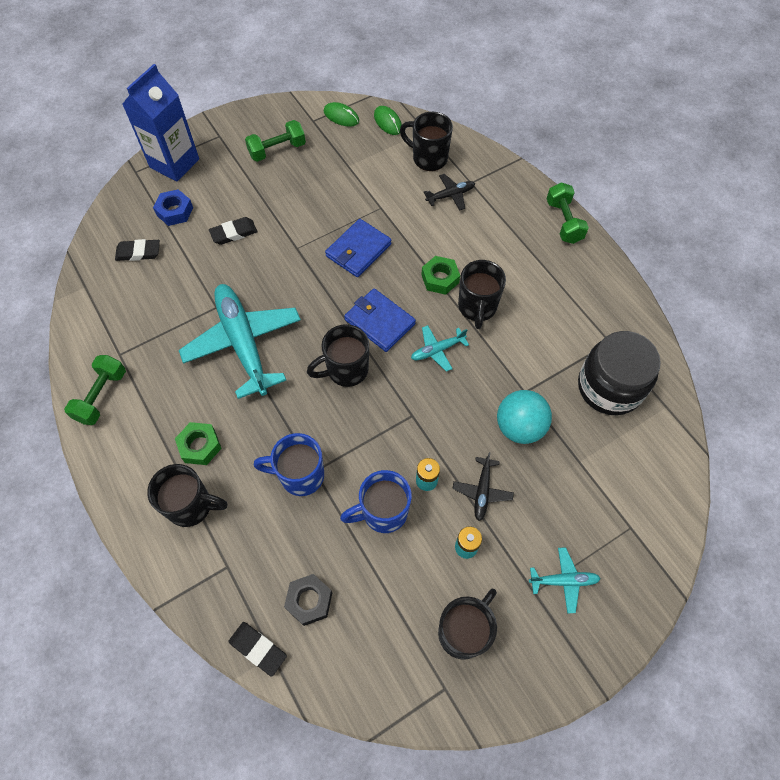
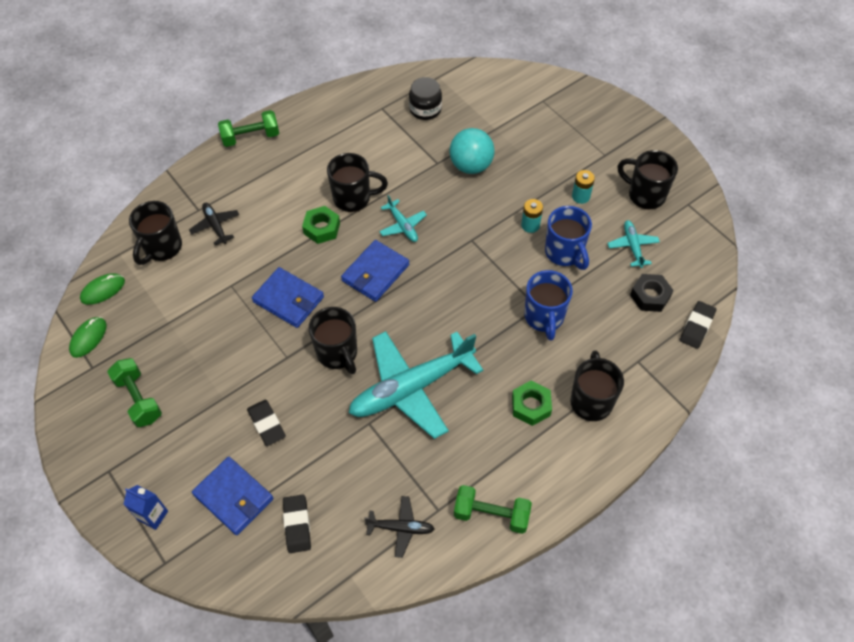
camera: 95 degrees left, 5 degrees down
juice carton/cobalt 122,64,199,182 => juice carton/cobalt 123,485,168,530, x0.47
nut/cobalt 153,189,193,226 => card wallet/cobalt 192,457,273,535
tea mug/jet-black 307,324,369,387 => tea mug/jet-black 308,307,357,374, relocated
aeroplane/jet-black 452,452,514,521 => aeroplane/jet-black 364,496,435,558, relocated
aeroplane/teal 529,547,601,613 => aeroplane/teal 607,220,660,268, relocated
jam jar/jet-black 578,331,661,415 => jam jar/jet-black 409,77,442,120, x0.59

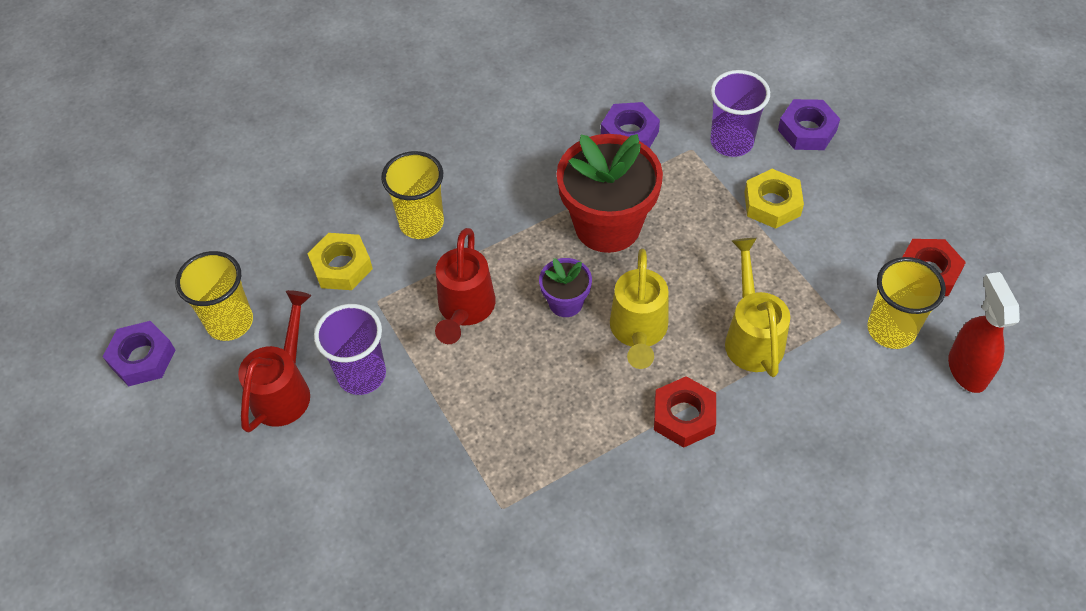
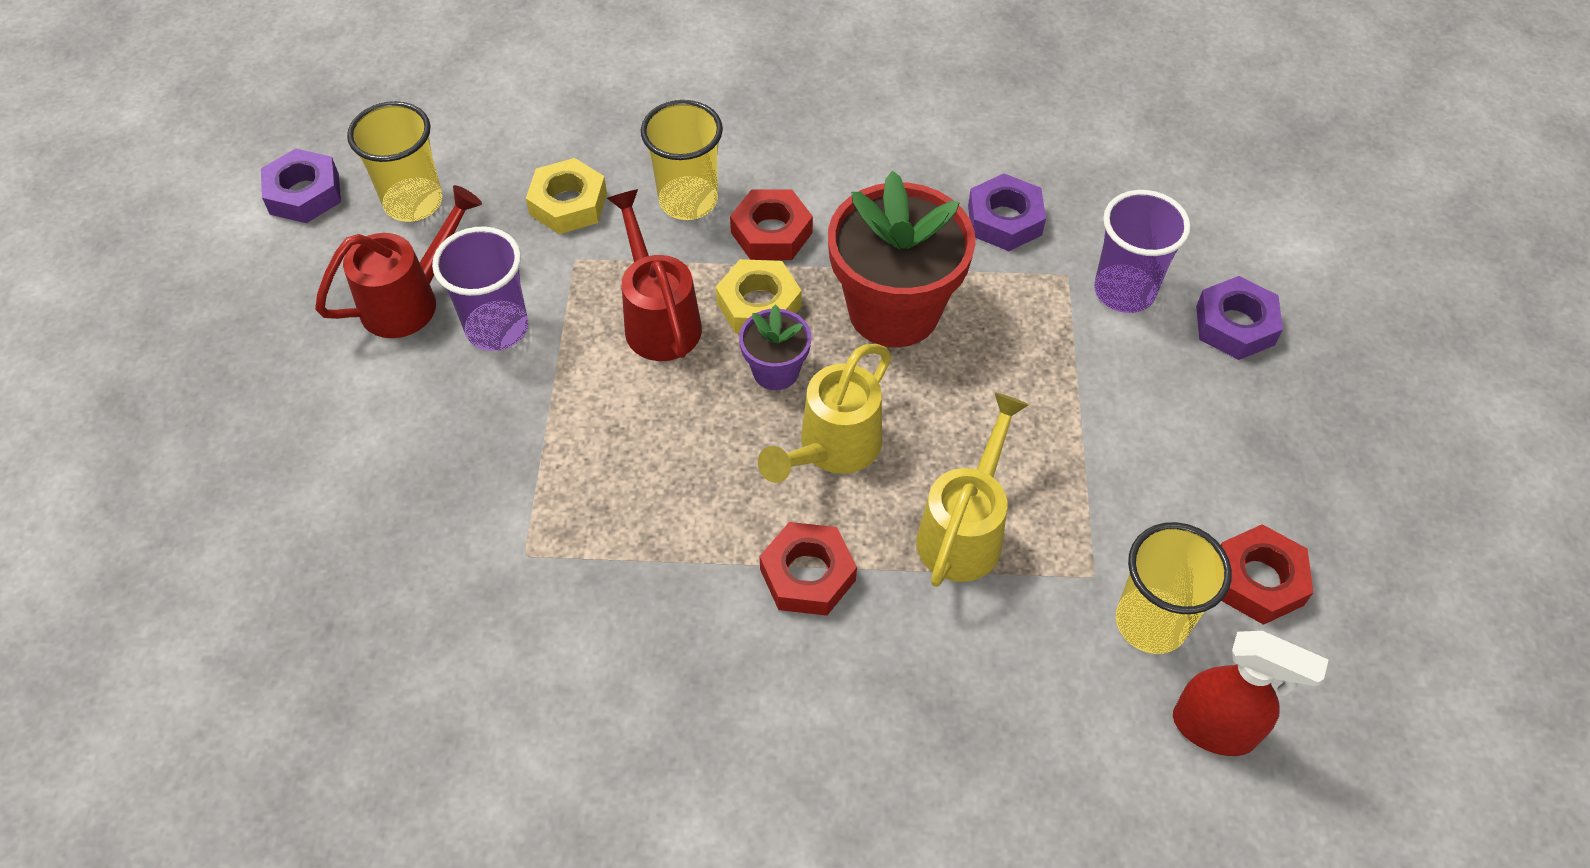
camera: 30 degrees right, 0 degrees up
watering can/red 435,228,496,344 => watering can/red 607,189,702,361, 120 degrees clockwise
nut/bright yellow 744,169,804,229 => nut/bright yellow 716,259,802,334, relocated
sprayer/red 948,272,1020,393 => sprayer/red 1173,631,1328,756, 90 degrees clockwise
nothing => nut/red 730,190,813,260

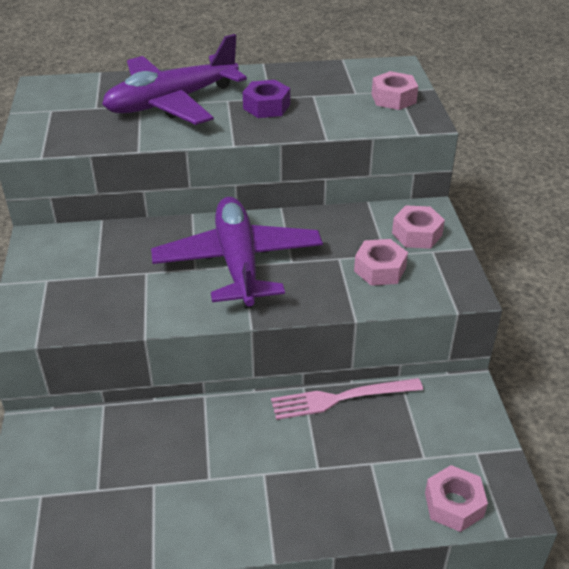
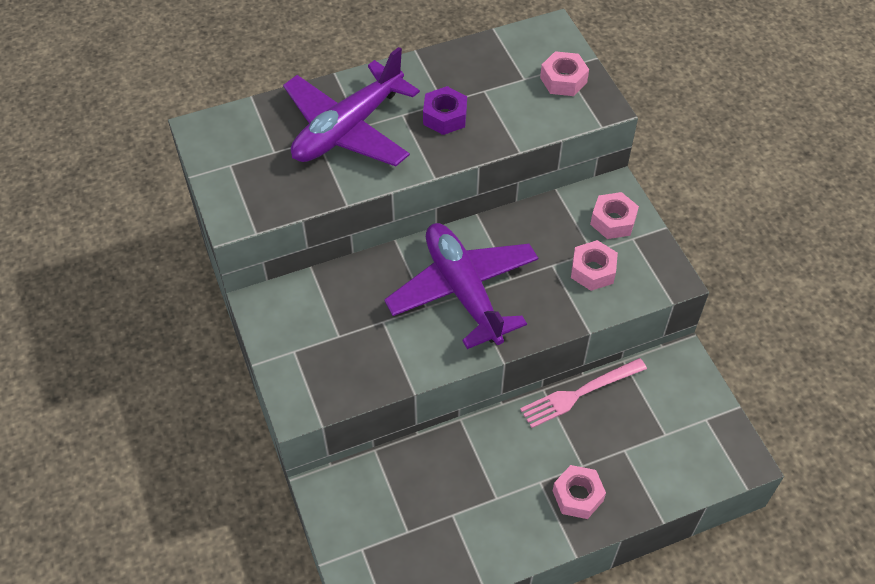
camera: 15 degrees left, 15 degrees up
nut/rosy 425,465,488,532 => nut/rosy 553,465,606,519, relocated

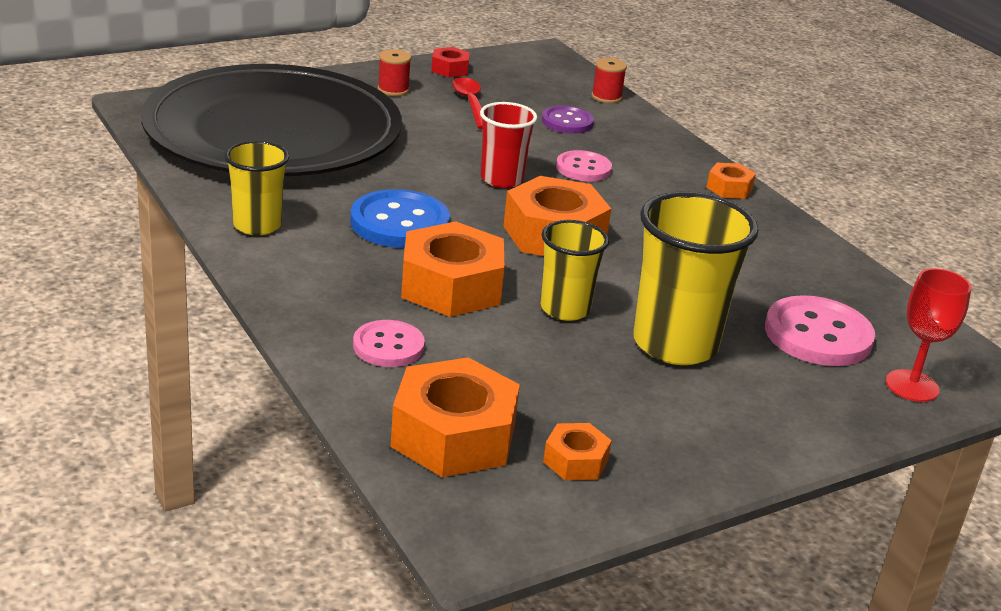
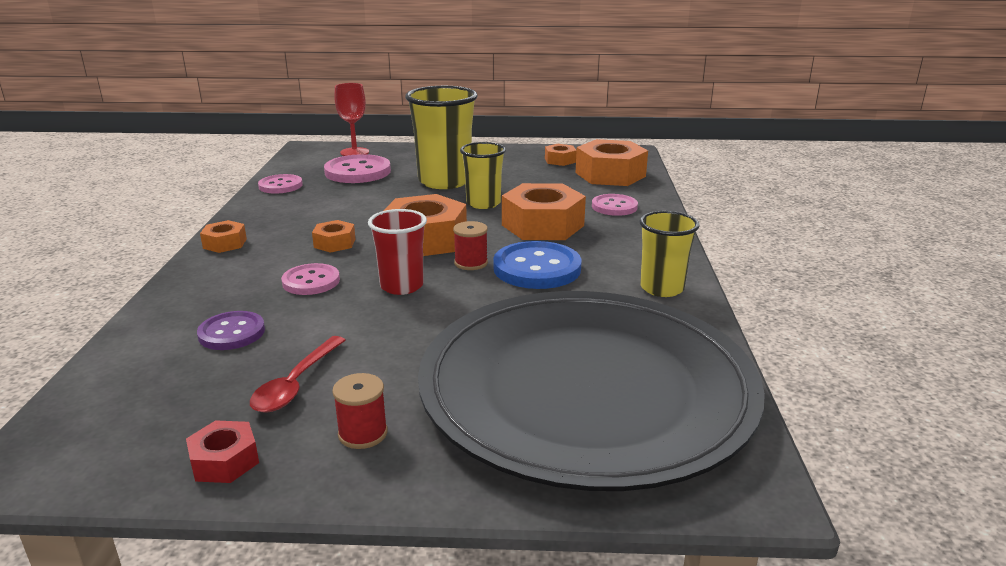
camera: 145 degrees left, 5 degrees down
spool/red 591,58,627,103 => spool/red 453,221,488,270, relocated
nothing => sewing button/rosy 258,174,303,194
nothing => nut/orange-coloured 312,220,355,253

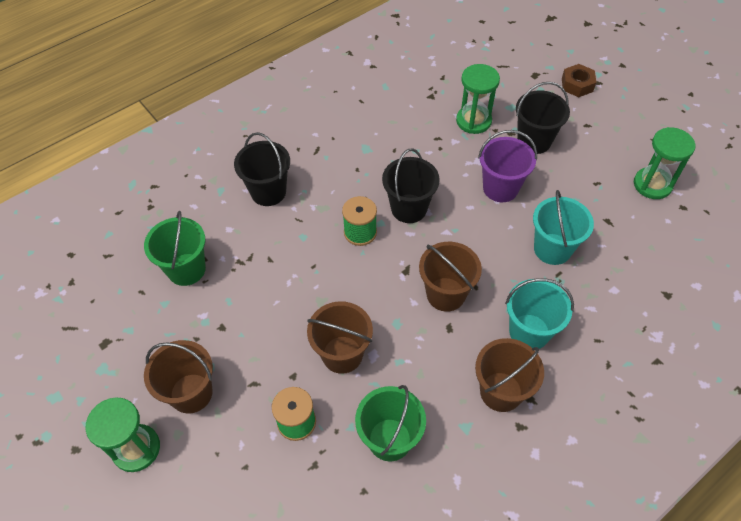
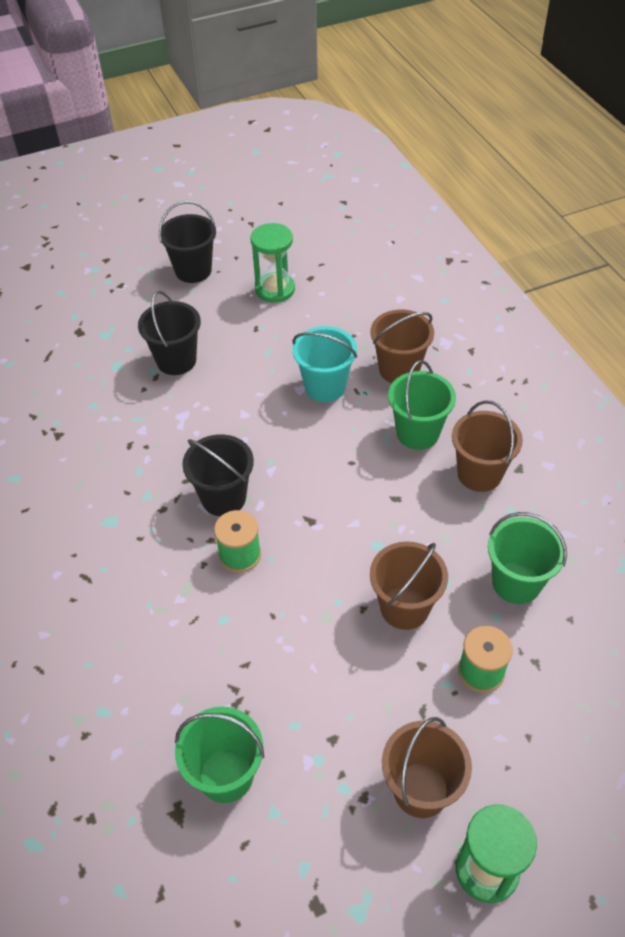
camera: 75 degrees left, 5 degrees down
bucket/jet-black 234,132,290,206 => bucket/jet-black 159,201,216,283, relocated
bucket/brown 419,242,482,312 => bucket/brown 371,310,434,383, relocated
hourglass/emerald 456,64,500,134 => nothing
bucket/purple 478,130,537,202 => nothing
bucket/teal 505,278,574,349 => bucket/emerald 388,360,456,450
nut/brown 562,64,596,97 => nothing

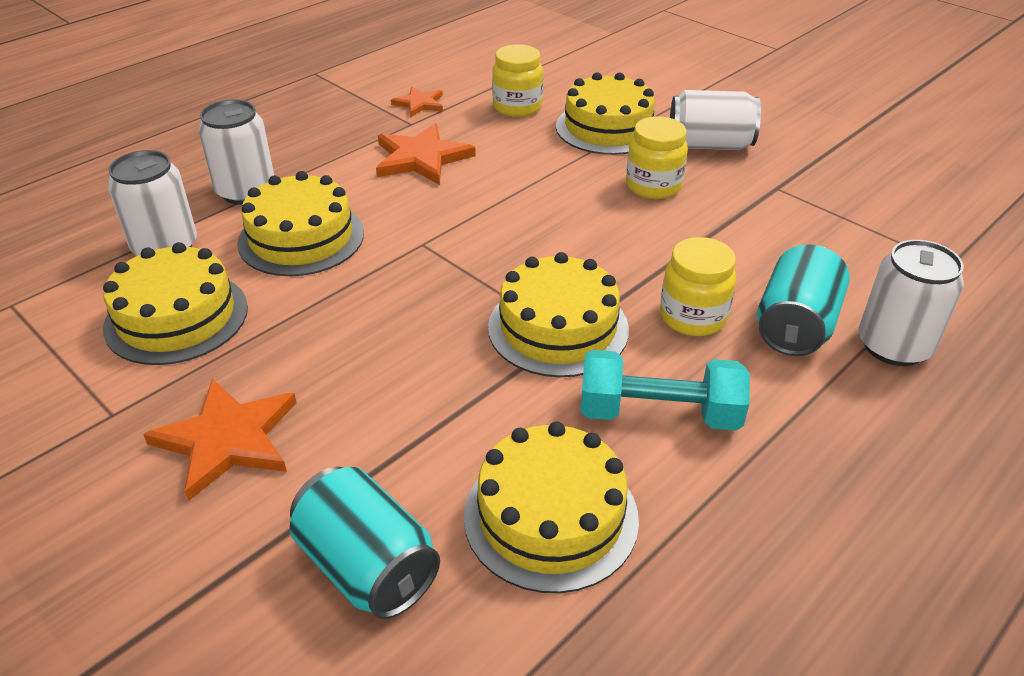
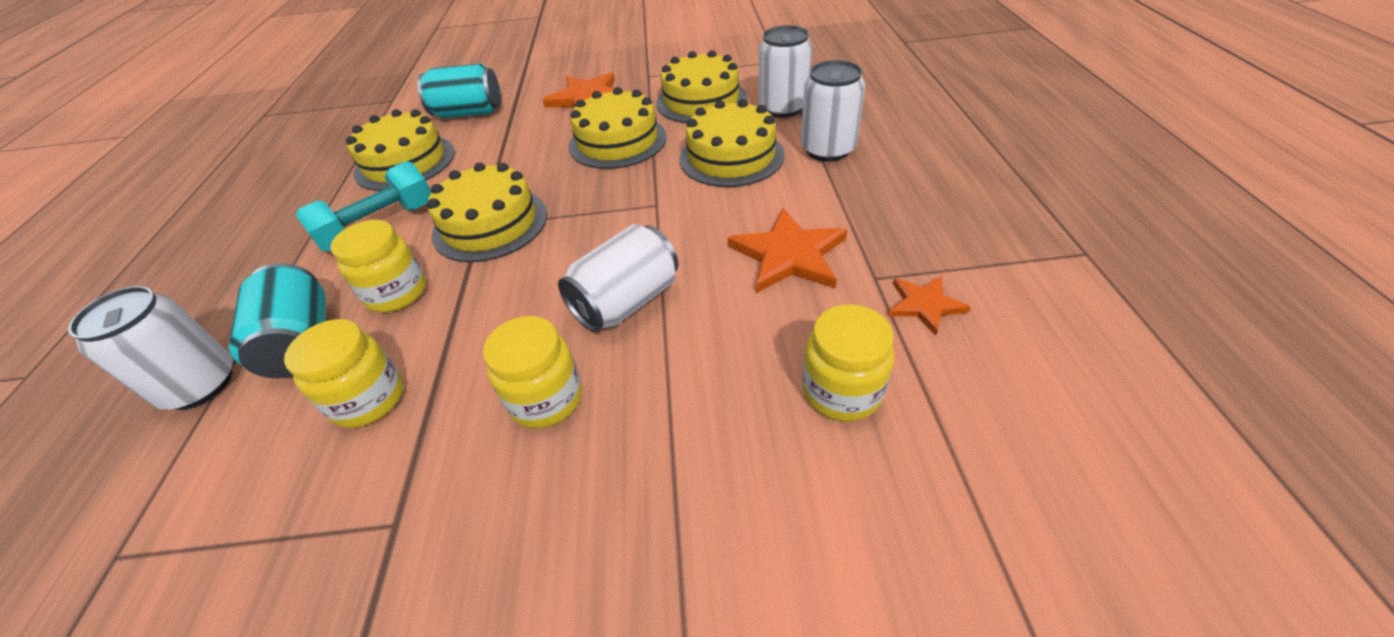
camera: 135 degrees right, 5 degrees up
layer cake/bright yellow 556,72,655,155 => layer cake/bright yellow 569,87,667,169, relocated
tin/snow-white 670,90,761,150 => tin/snow-white 558,224,678,332, relocated
nothing => jam jar/bright yellow 284,319,404,428

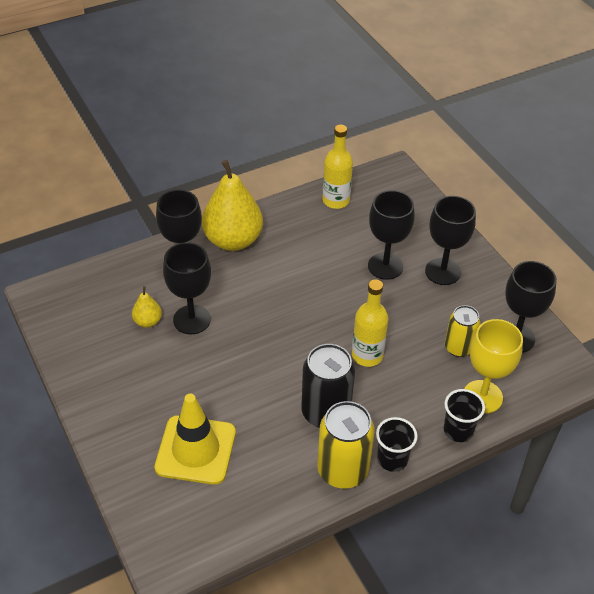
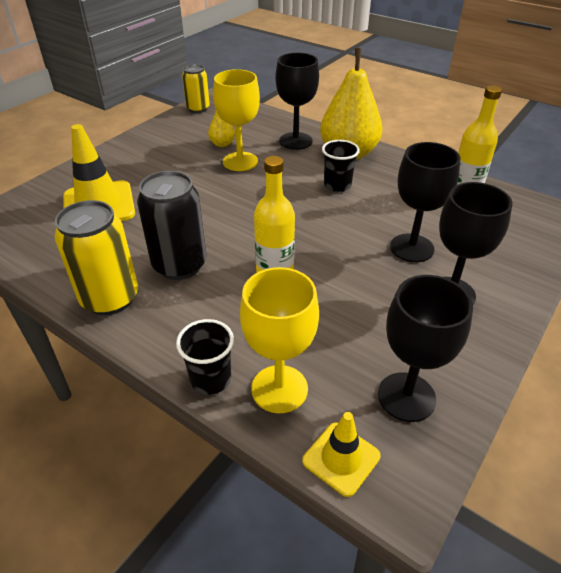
camera: 65 degrees right, 5 degrees down
goblet/jet-black 163,242,211,334 => goblet/bright yellow 213,69,260,171
cup/jet-black 376,417,418,472 => cup/jet-black 322,140,360,192, relocated
tin/bright yellow 445,305,480,357 => tin/bright yellow 182,64,210,113, relocated
nothing => safety cone/bright yellow 302,412,381,497

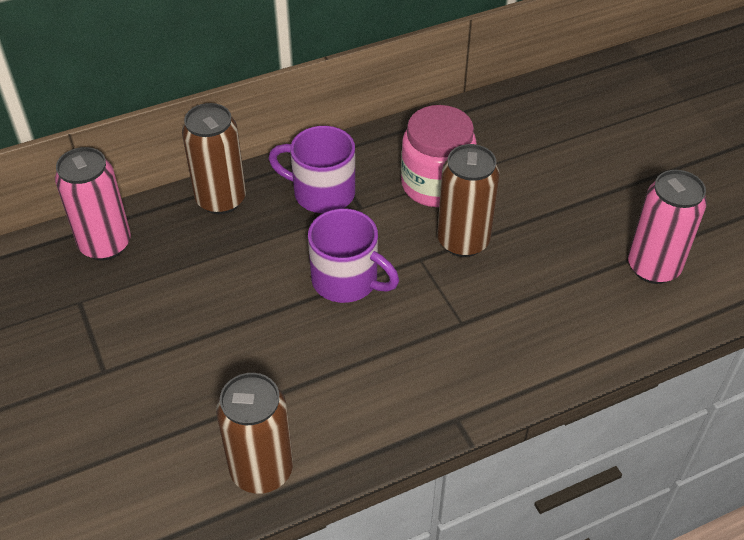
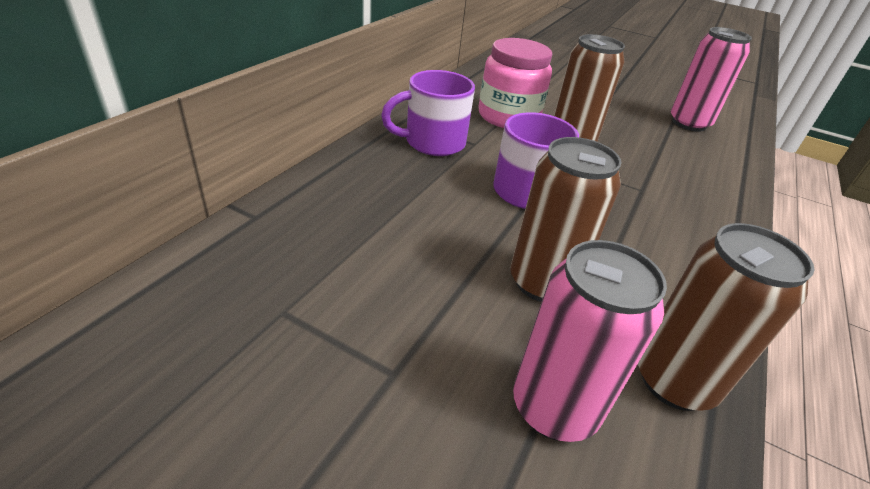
camera: 40 degrees left, 10 degrees down
tin/rosy 55,147,131,260 => tin/rosy 513,240,667,442, relocated
tin/brown 182,103,246,214 => tin/brown 510,137,621,302, relocated

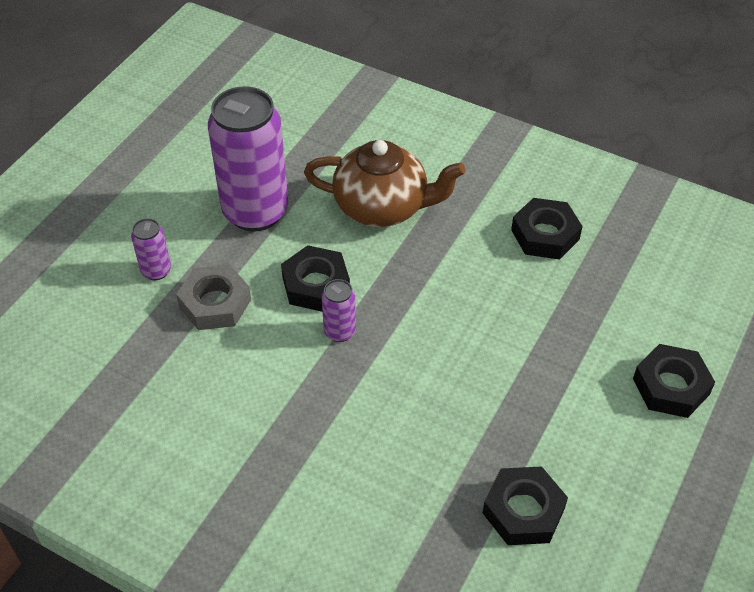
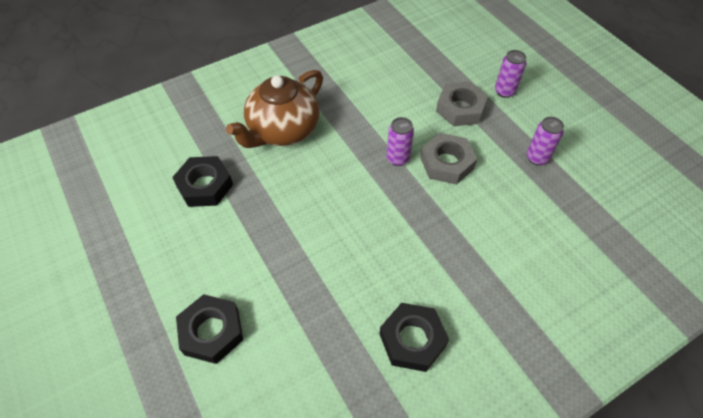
camera: 120 degrees right, 5 degrees up
tin/purple 208,86,288,232 => tin/purple 527,117,564,165, x0.44
nut/jet-black 281,245,350,312 => nut/gray 420,133,477,185
tea pot/brown 304,140,466,227 => tea pot/brown 226,70,323,148, relocated

